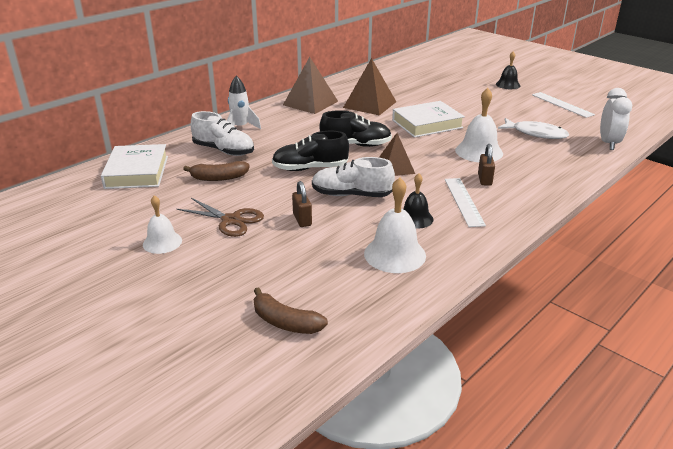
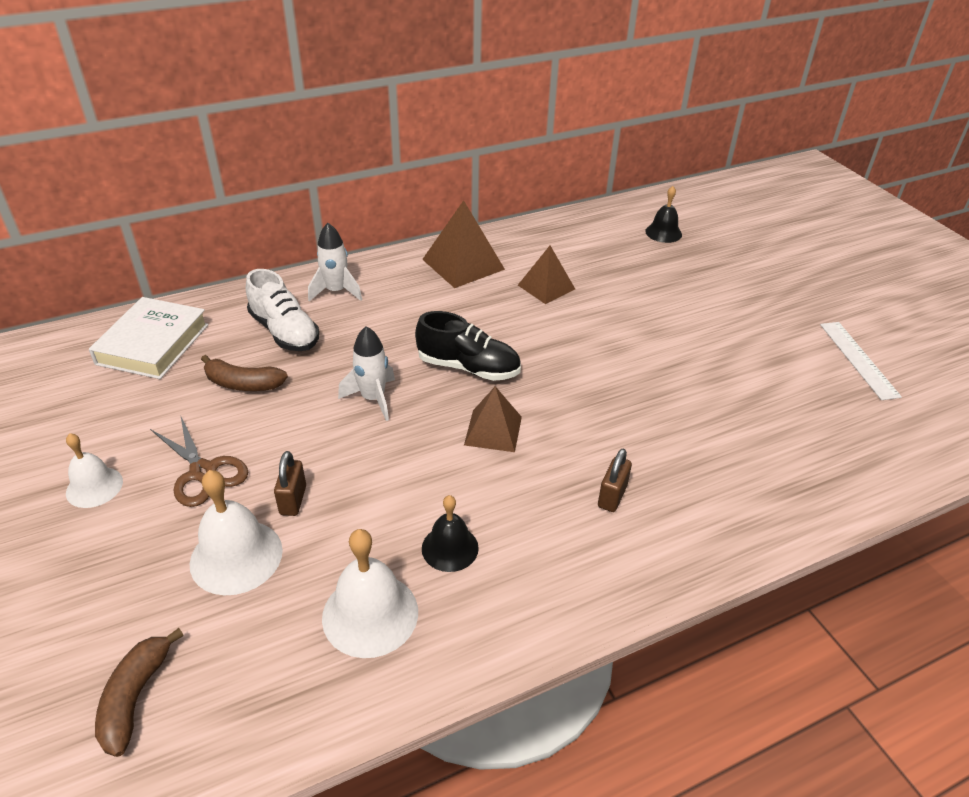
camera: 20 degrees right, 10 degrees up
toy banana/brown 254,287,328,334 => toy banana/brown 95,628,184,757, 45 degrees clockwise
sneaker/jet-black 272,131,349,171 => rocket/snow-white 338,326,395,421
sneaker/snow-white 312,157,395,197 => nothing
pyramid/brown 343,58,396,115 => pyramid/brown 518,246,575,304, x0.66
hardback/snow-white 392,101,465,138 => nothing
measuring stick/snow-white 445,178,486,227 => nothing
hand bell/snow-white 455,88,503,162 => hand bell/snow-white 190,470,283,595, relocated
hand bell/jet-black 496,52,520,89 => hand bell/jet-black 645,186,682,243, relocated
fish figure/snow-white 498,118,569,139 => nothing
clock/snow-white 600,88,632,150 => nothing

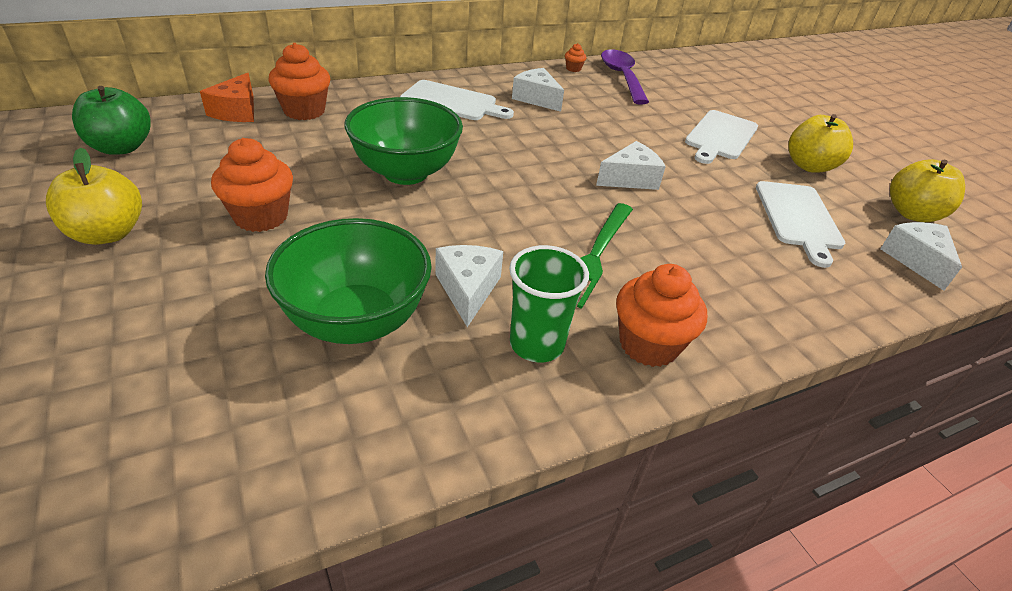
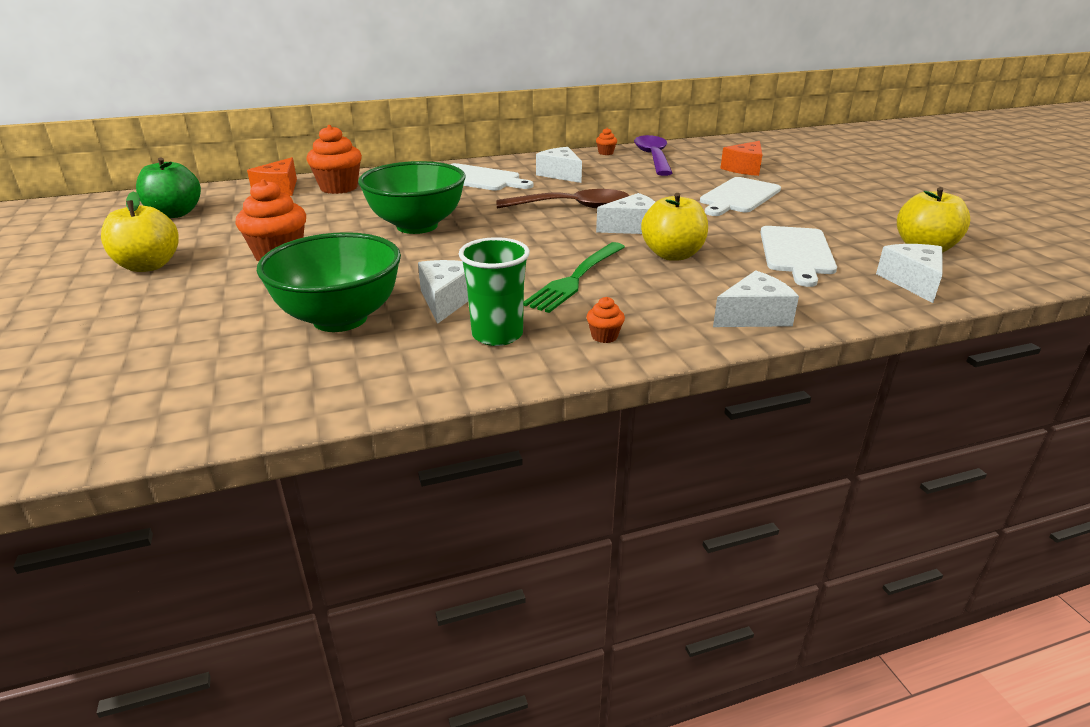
camera: 10 degrees right, 10 degrees down
fairy cake/orange-coloured 616,264,707,367 => fairy cake/orange-coloured 586,297,625,343, x0.46
apple fruit/bright yellow 788,114,853,173 => apple fruit/bright yellow 641,193,708,261, relocated
nothing => spoon/brown 496,189,629,209
nothing => piece of cheese/snow-white 713,270,799,327
nothing => piece of cheese/orange-coloured 720,141,762,176

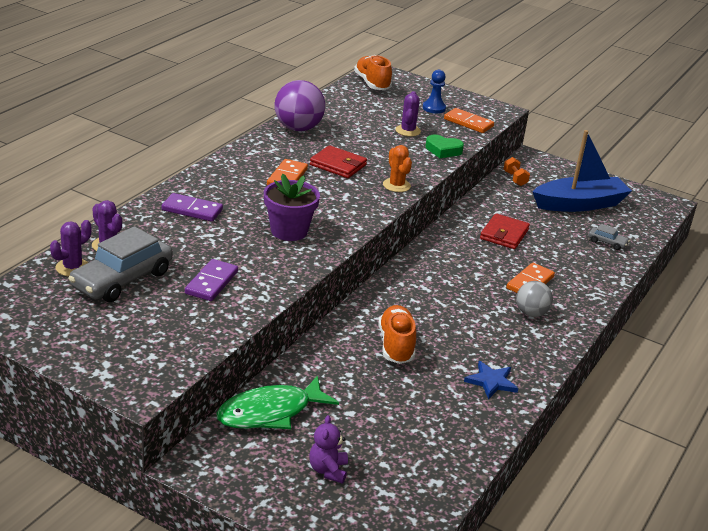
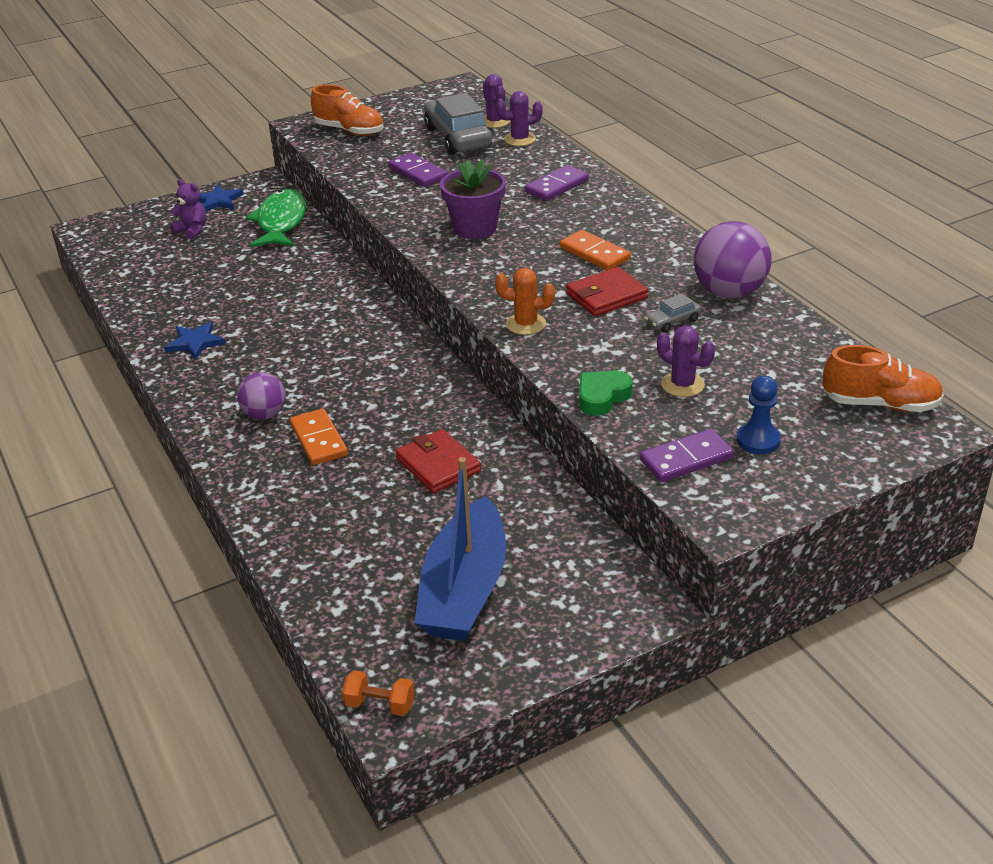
camera: 125 degrees right, 5 degrees up
sneaker/orange-coloured 379,305,416,364 => sneaker/orange-coloured 311,85,384,136, relocated
domino/orange-coloured 444,108,494,133 => domino/purple 640,429,734,482
dumbbell/orange-coloured 504,157,530,186 => dumbbell/orange-coloured 342,670,414,716, relocated
sphere/gray 516,281,553,317 => sphere/purple 237,372,286,420
automobile/gray 588,224,630,250 => automobile/gray 645,293,701,333, relocated
nothing => star shape/cobalt 199,184,244,211

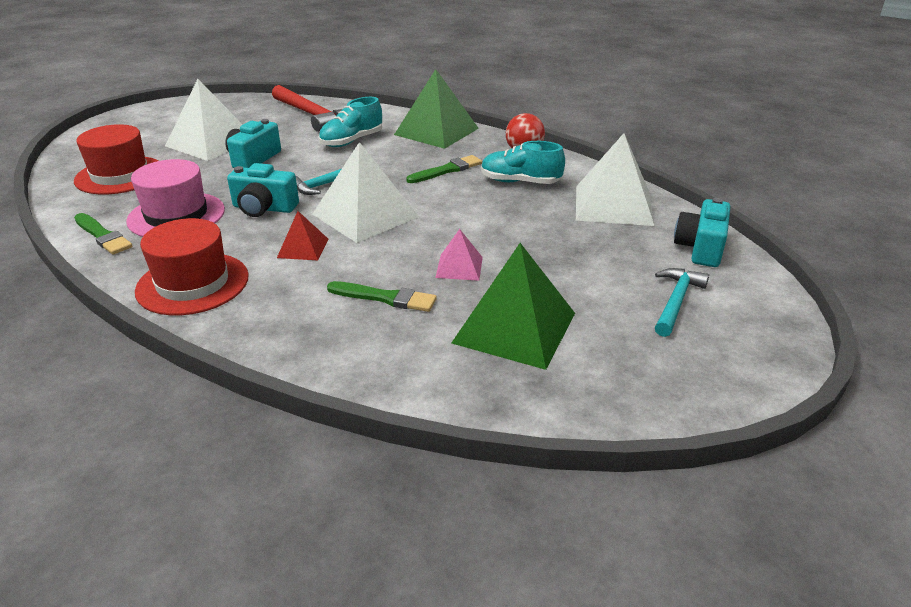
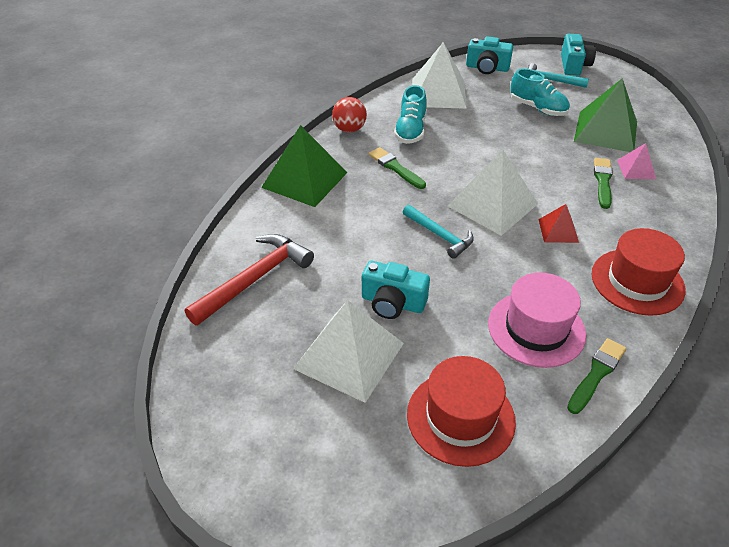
camera: 95 degrees left, 10 degrees up
photo camera/teal 227,163,299,217 => photo camera/teal 561,34,596,75, relocated
sneaker/teal 319,97,382,147 => sneaker/teal 510,68,570,116, relocated
pyramid/rosy 435,229,483,281 => pyramid/rosy 617,143,656,179, relocated

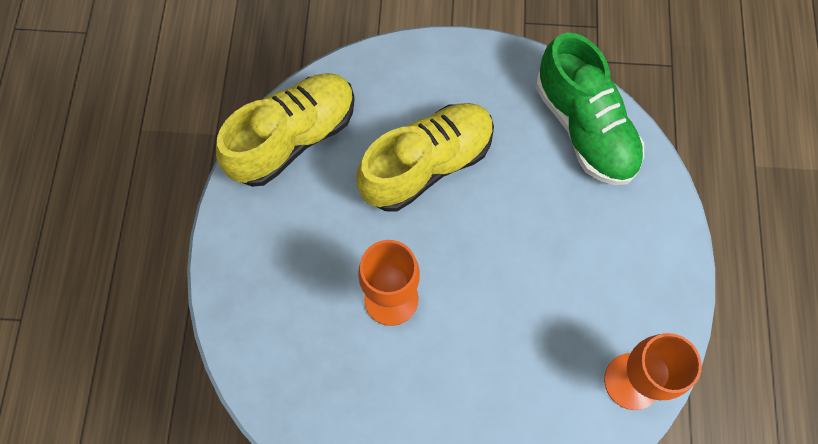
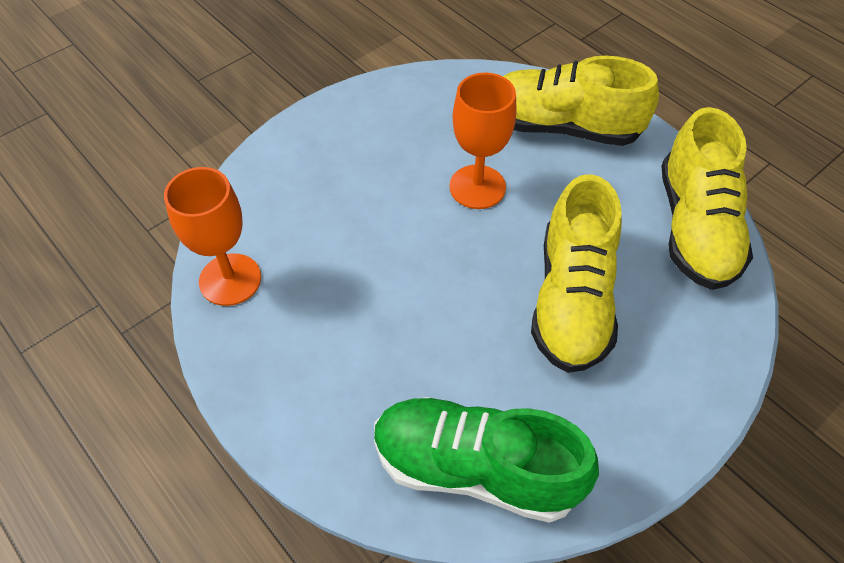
camera: 135 degrees right, 15 degrees down
nothing => sneaker/bright yellow 503,55,659,146

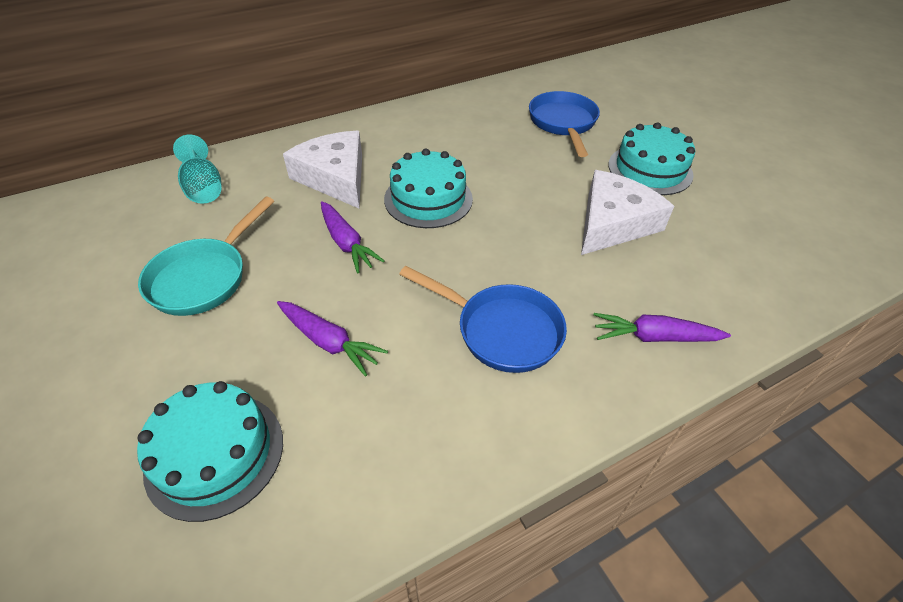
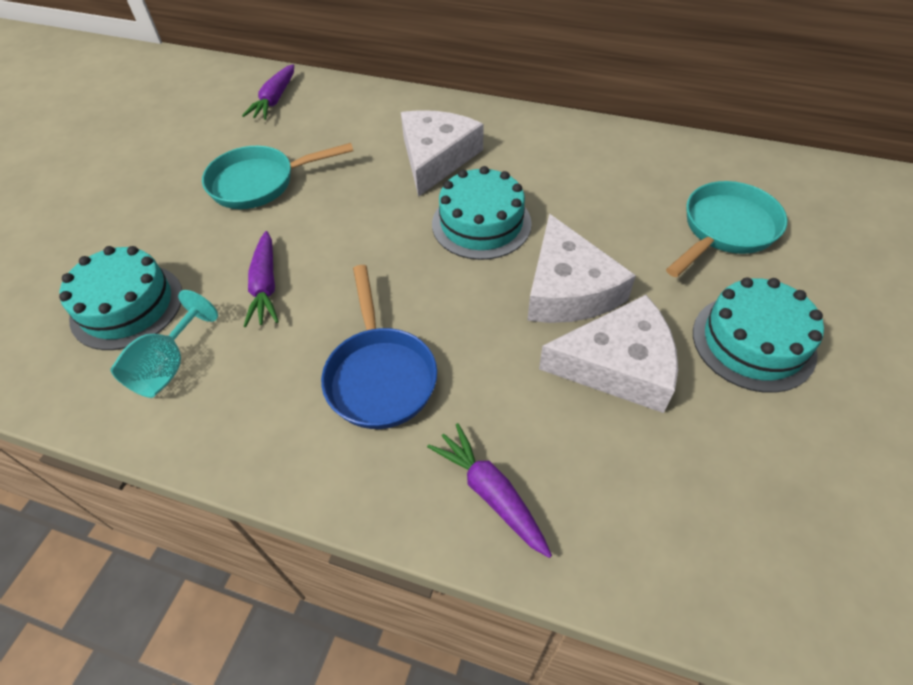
camera: 50 degrees right, 5 degrees up
goblet/teal 173,135,222,204 => goblet/teal 110,290,218,398, relocated
carrot/purple 321,201,385,274 => carrot/purple 242,64,294,120, relocated
frying pan/cobalt 529,91,600,157 => frying pan/teal 666,181,787,277
nothing => piece of cheese/snow-white 527,214,636,323

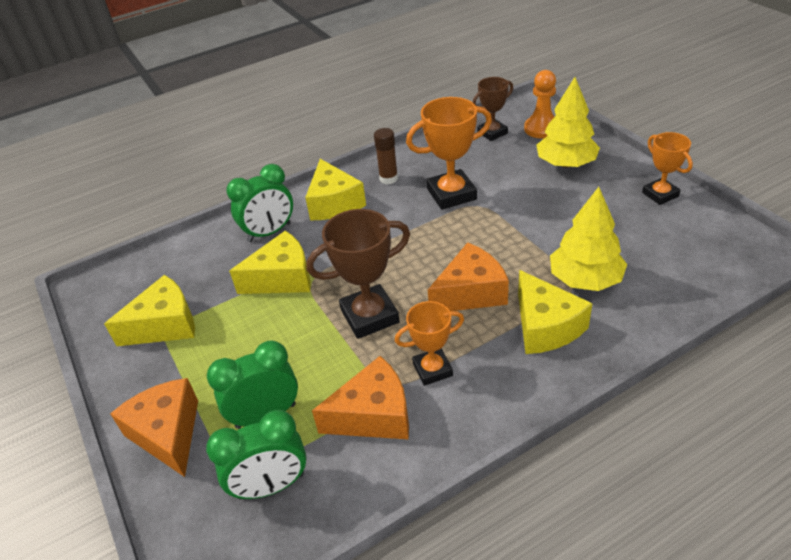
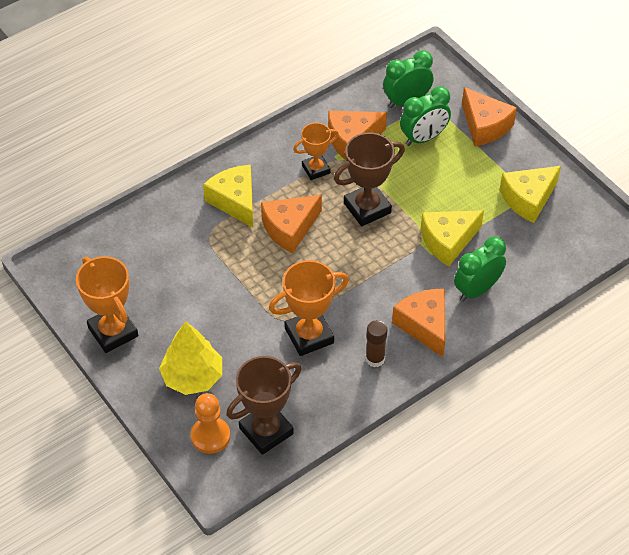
camera: 170 degrees right, 10 degrees up
piece of cheese/bright yellow 305,159,366,221 => piece of cheese/orange-coloured 392,289,445,357
award cup/brown 473,77,513,141 => award cup/brown 226,356,301,455, x1.59
fir tree/bright yellow 550,187,627,291 => nothing
award cup/orange-coloured 642,132,693,205 => award cup/orange-coloured 76,256,138,353, x1.59

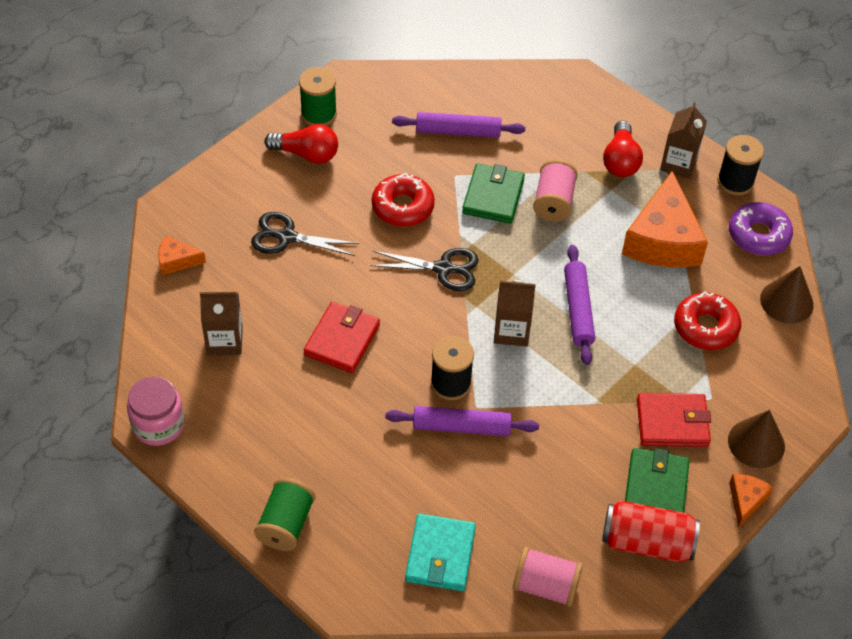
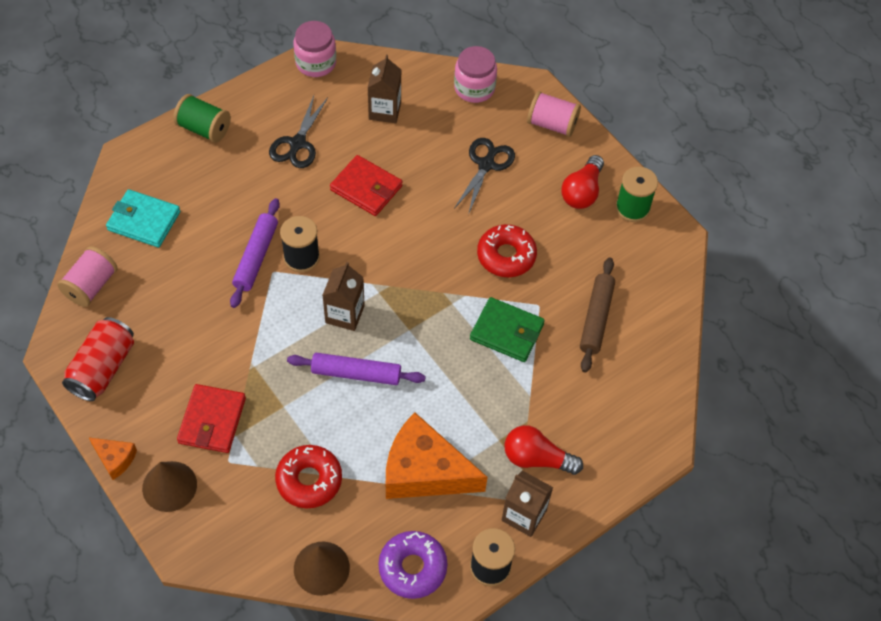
camera: 100 degrees right, 5 degrees up
piece of cheese/orange-coloured 158,235,206,275 => jam jar/rosy 454,46,497,103
scissors/jet-black 370,248,479,291 => scissors/jet-black 269,95,328,168, relocated
rolling pin/purple 392,112,525,138 => rolling pin/brown 580,257,615,373
spool/rosy 533,159,578,222 => spool/rosy 527,91,581,137, relocated
card wallet/emerald 625,448,690,513 => nothing

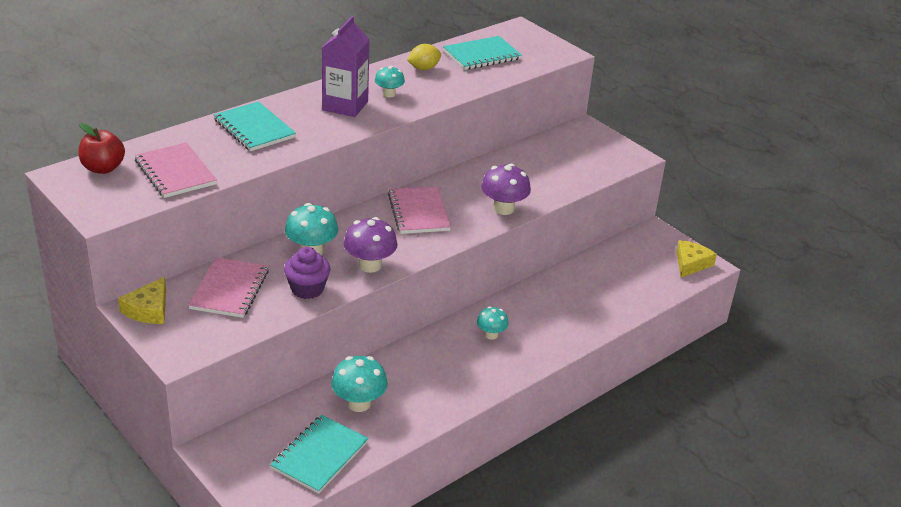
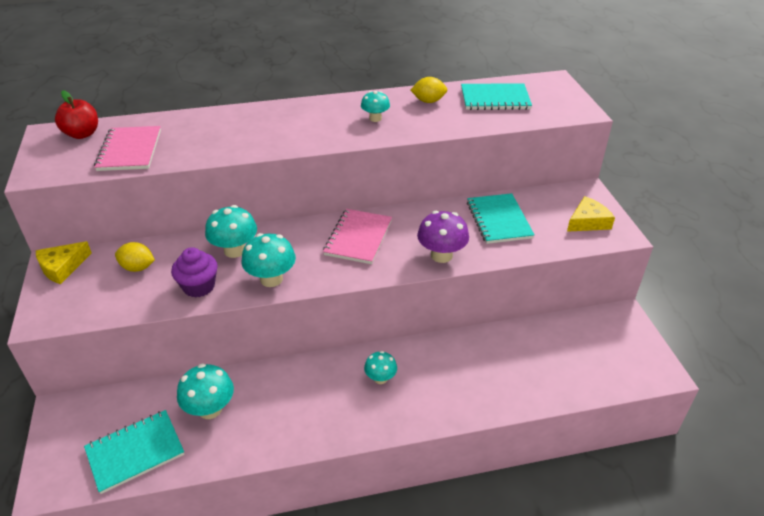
camera: 30 degrees right, 5 degrees up
exercise book/rosy 188,257,269,318 => citrus fruit/bright yellow 115,242,155,272
exercise book/teal 214,101,296,151 => exercise book/teal 467,193,535,244, relocated
juice carton/purple 322,16,370,117 => nothing
toadstool/purple 344,217,398,273 => toadstool/teal 242,233,296,287
piece of cheese/bright yellow 676,240,717,278 => piece of cheese/bright yellow 567,196,615,232, relocated

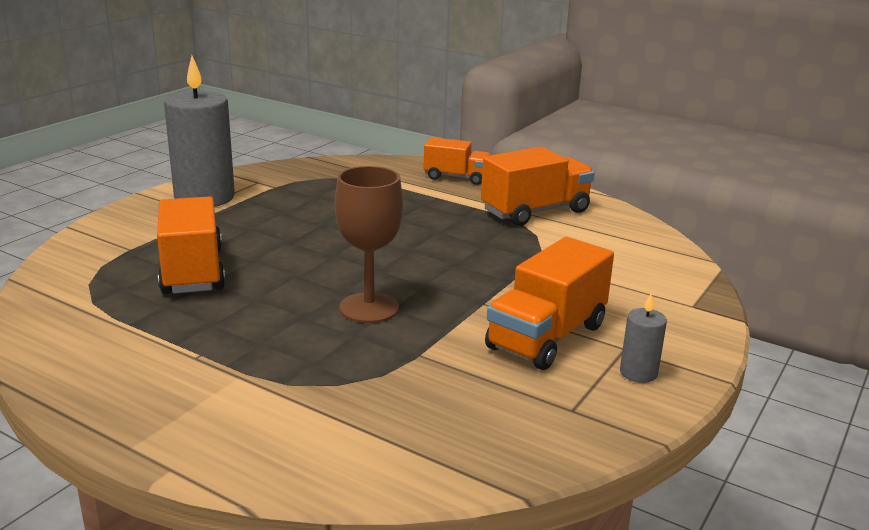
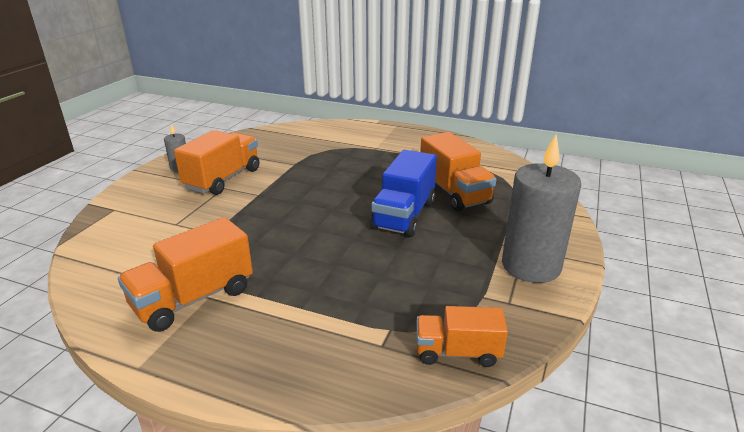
camera: 170 degrees right, 5 degrees up
goblet/brown 335,166,403,323 => nothing
lorry/orange-coloured 424,137,491,185 => lorry/orange-coloured 417,306,508,367, relocated
nothing => lorry/cobalt 370,150,437,237

